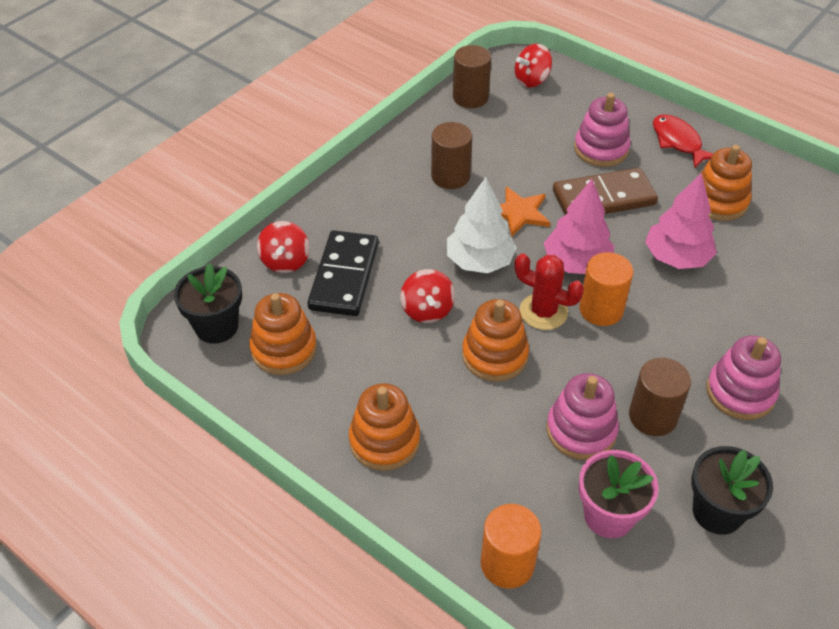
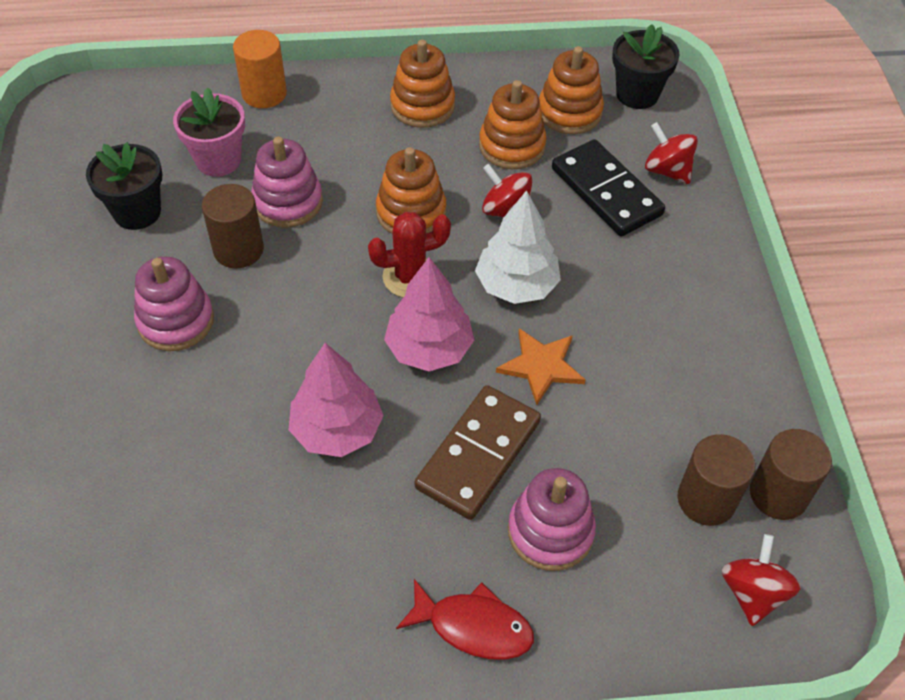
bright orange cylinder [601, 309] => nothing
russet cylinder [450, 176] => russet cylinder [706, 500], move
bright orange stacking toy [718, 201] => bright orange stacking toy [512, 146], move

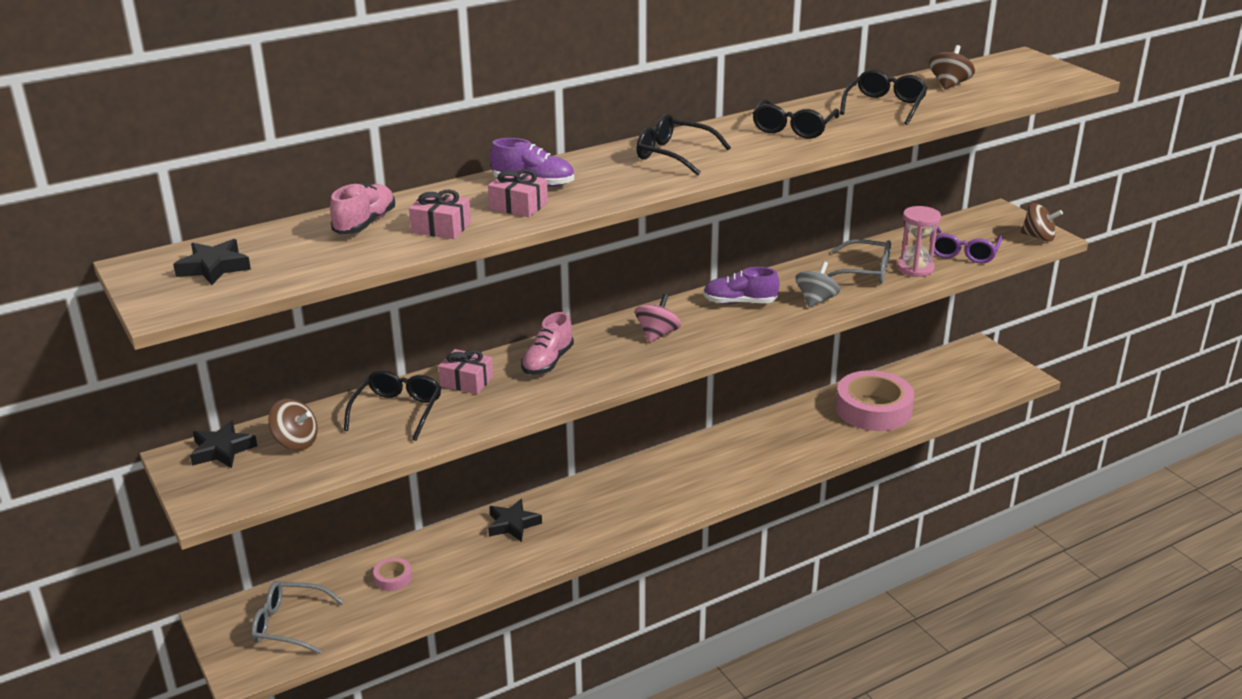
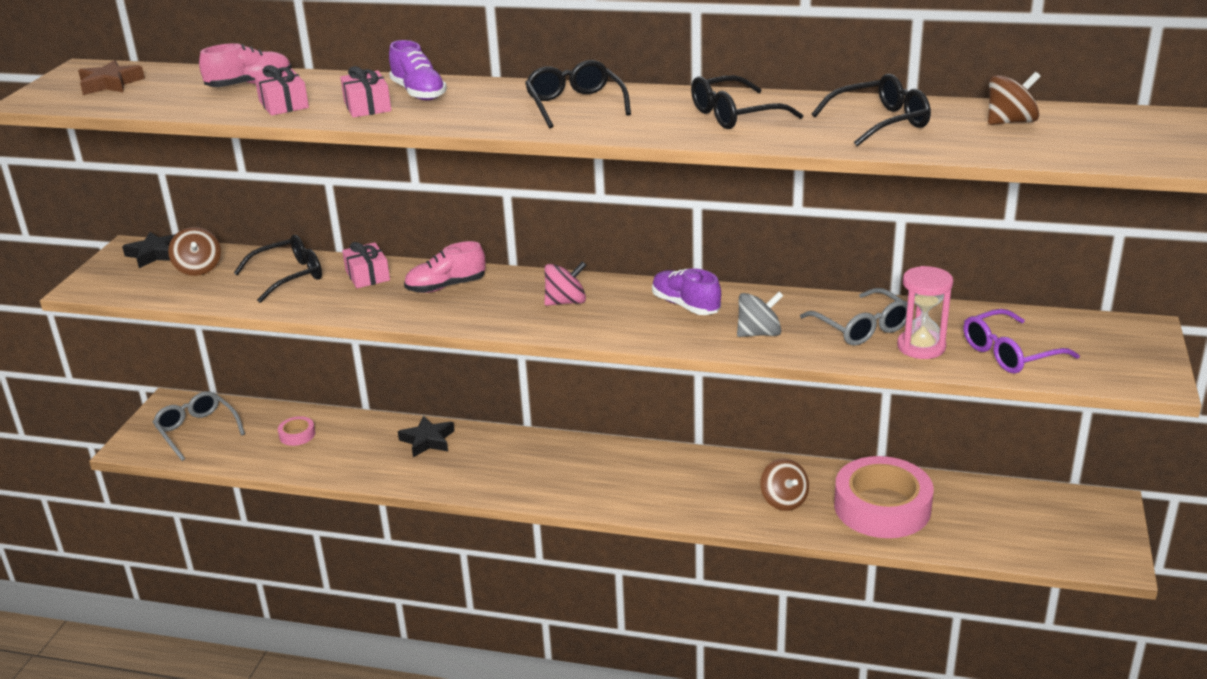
russet whirligig [1038, 237] => russet whirligig [784, 500], move
black star [214, 267] => russet star [110, 84]

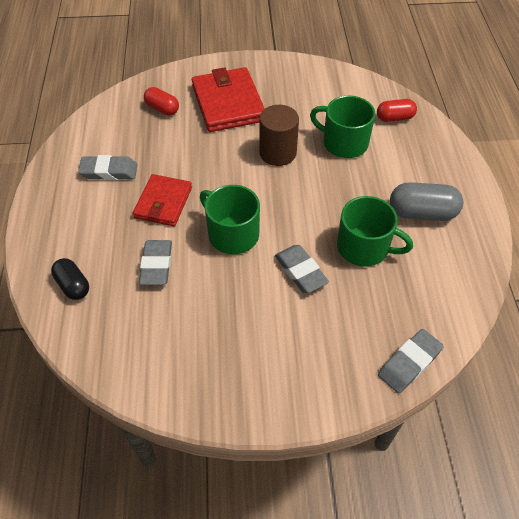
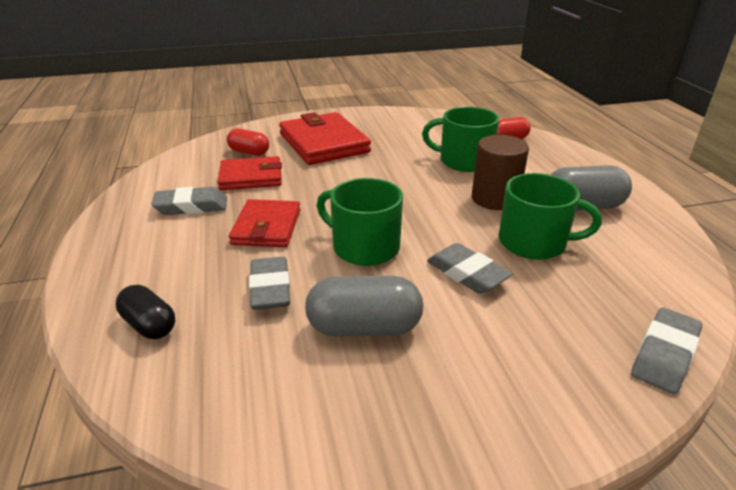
nothing => scarlet billfold [251, 177]
nothing => grey capsule [364, 328]
russet cylinder [278, 153] => russet cylinder [495, 199], move

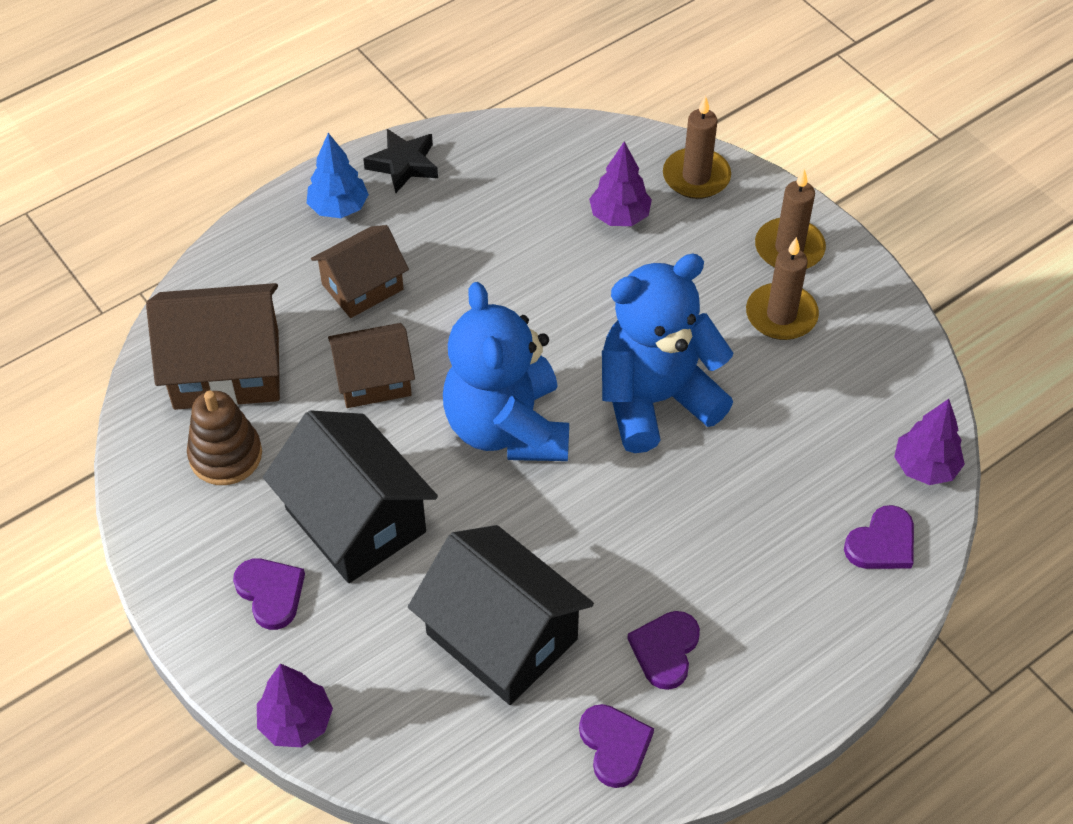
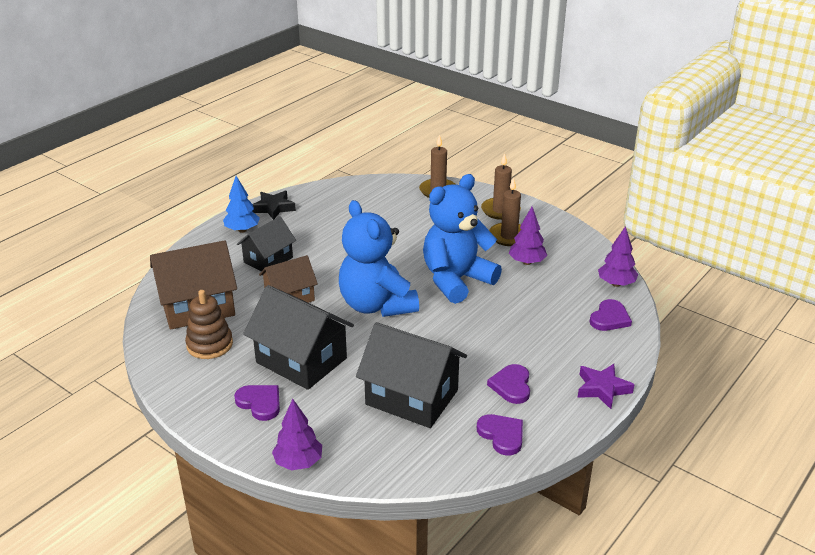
nothing => purple star [602, 389]
purple fir tree [619, 216] => purple fir tree [527, 262], move
russet cottage [362, 287] => black cottage [268, 260]

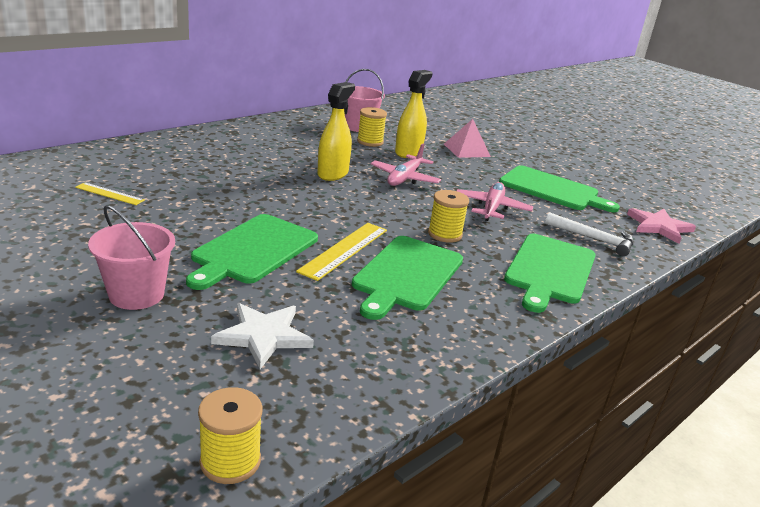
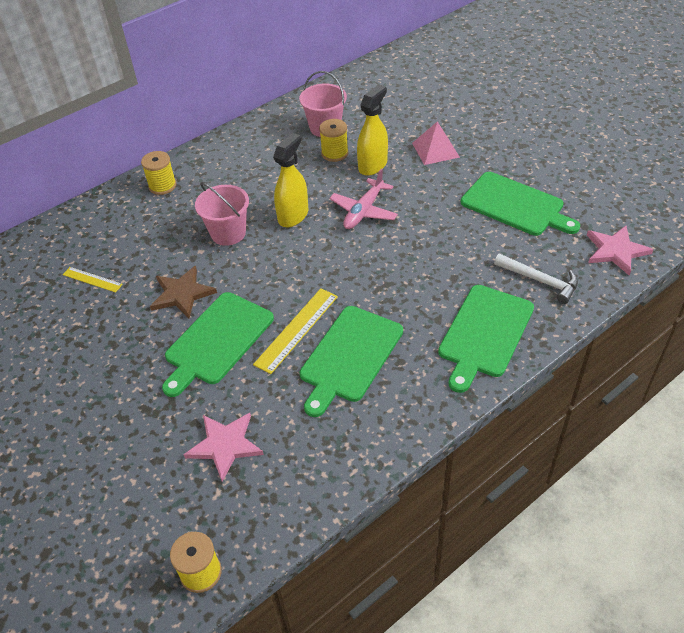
rose-pink plane [492, 208] => nothing
nothing => russet star [182, 294]
rose-pink sand bucket [136, 294] => rose-pink sand bucket [228, 233], move
yellow spool [445, 234] => yellow spool [162, 186], move
snow-white star [263, 336] => rose-pink star [225, 445]

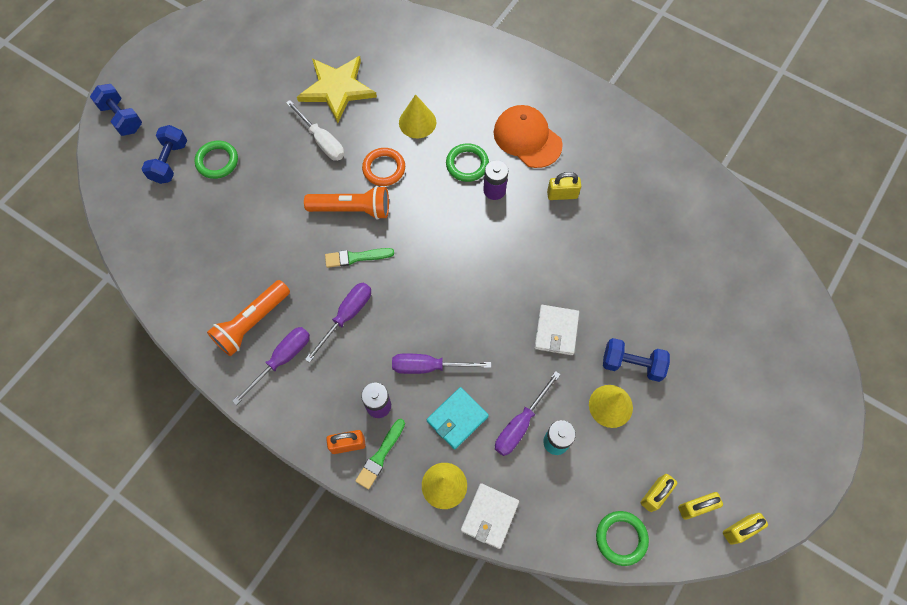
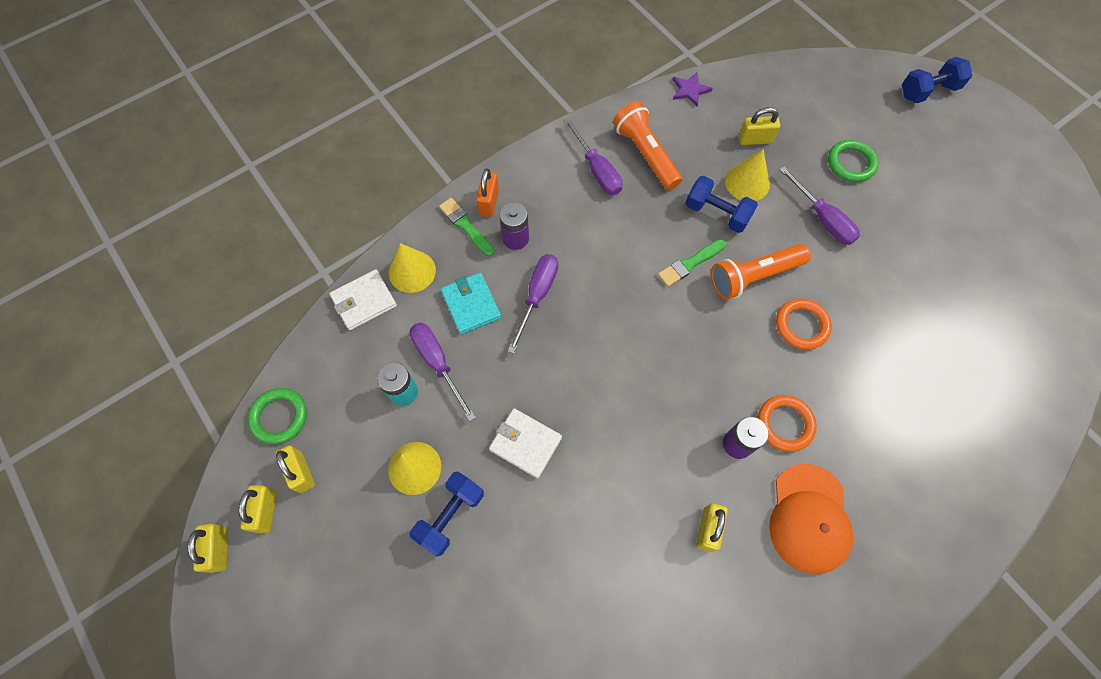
snow-white hand screwdriver [322, 141] => nothing
yellow star [337, 89] => nothing
nothing => purple star [690, 90]
nothing => yellow small lock [755, 139]
royal blue free weight [169, 162] => royal blue free weight [717, 213], move
purple hand screwdriver [346, 316] => purple hand screwdriver [822, 219], move
yellow cone shape [417, 122] => yellow cone shape [747, 182], move
emerald ring [467, 164] => bright orange ring [785, 424]
bright orange torch [352, 209] => bright orange torch [753, 276], 45 degrees clockwise
emerald paint brush [356, 257] => emerald paint brush [690, 264], 135 degrees counterclockwise
snow-white billfold [489, 516] => snow-white billfold [364, 301], 75 degrees counterclockwise
bright orange peaked cap [527, 138] => bright orange peaked cap [809, 518], 120 degrees clockwise

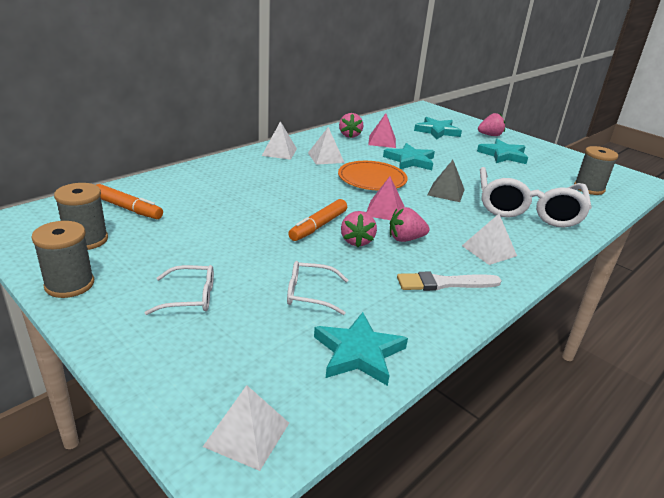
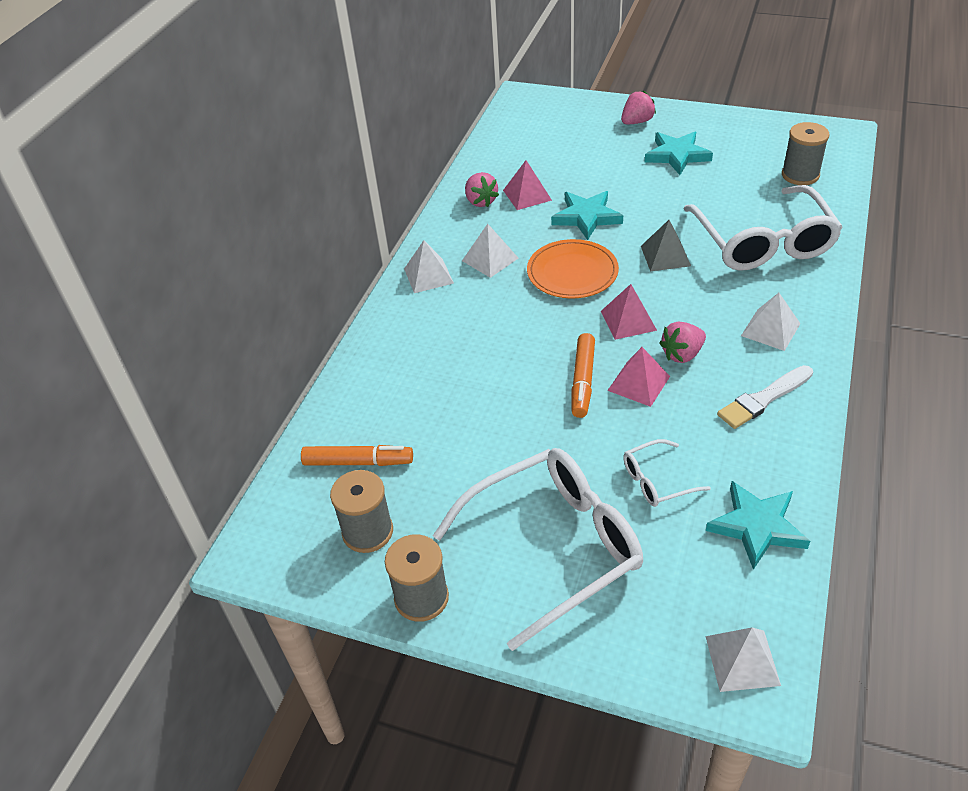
turquoise star [437, 131] => nothing
rose-pink strawberry [356, 241] => rose-pink pyramid shape [638, 383]
snow-white glasses [189, 297] => snow-white glasses [552, 547], x2.23

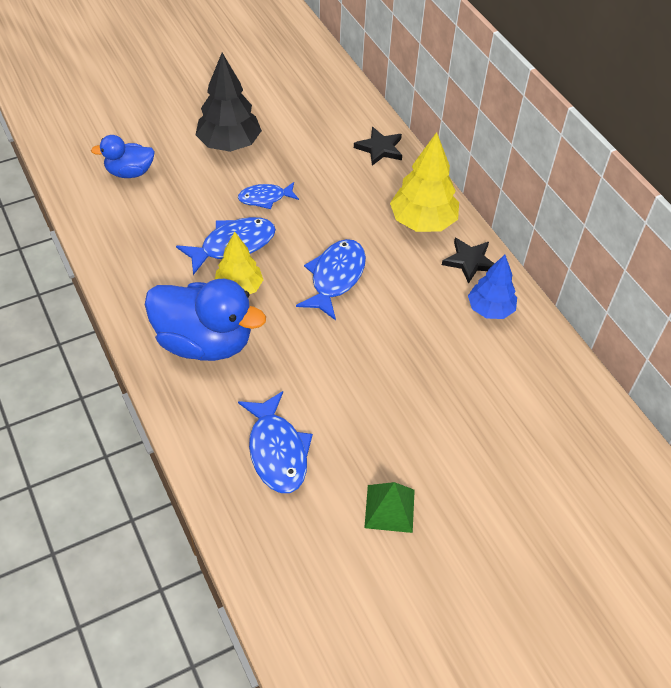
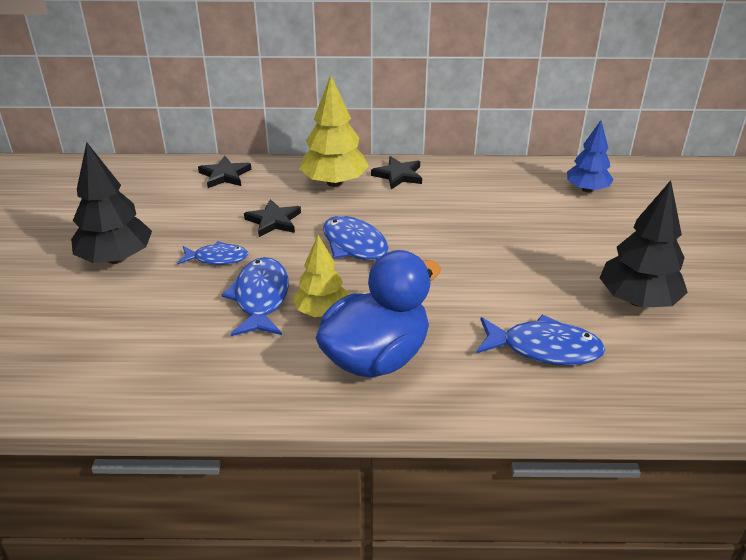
royal blue toy duck [130, 172] => nothing
nothing => black star [274, 221]
royal blue fir tree [490, 309] => royal blue fir tree [587, 189], move
emerald pyramid shape [389, 508] => black fir tree [637, 300]
royal blue toy fish [265, 198] => royal blue toy fish [217, 258], 105 degrees counterclockwise

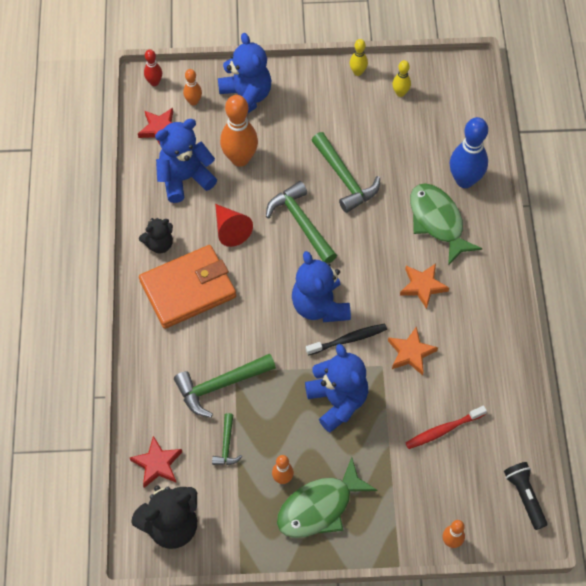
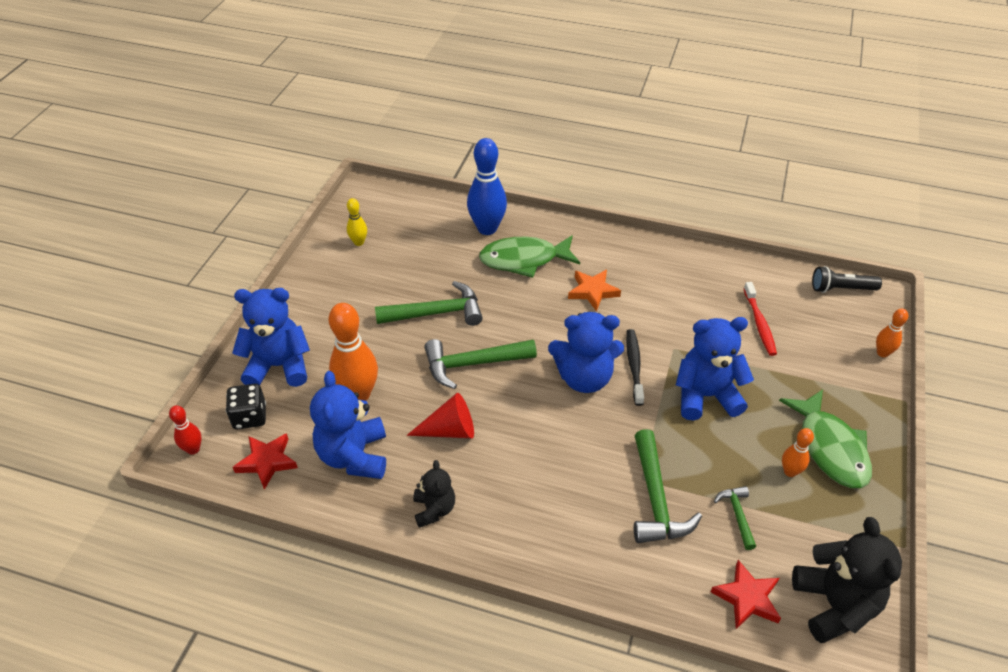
bright orange billfold [188, 289] => nothing
yellow skittle [358, 72] => nothing
bright orange star [411, 353] => nothing
bright orange skittle [193, 101] => black game die [250, 417]
emerald claw hammer [226, 445] => emerald claw hammer [737, 515], 120 degrees counterclockwise

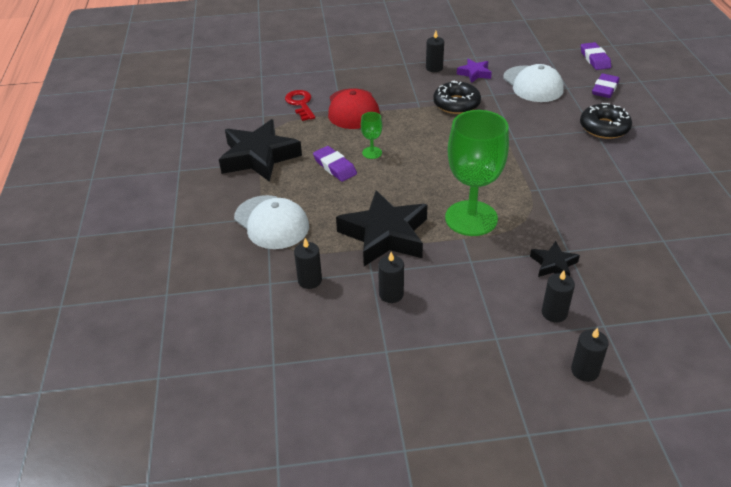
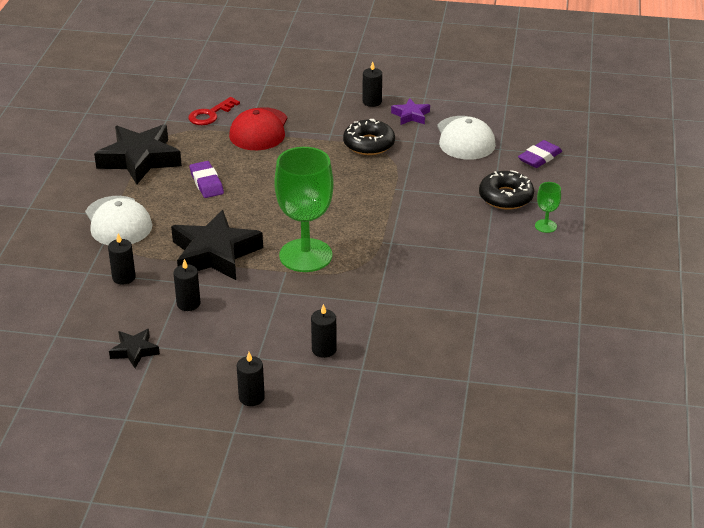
purple eraser [594, 59] => nothing
emerald wine glass [372, 153] => emerald wine glass [545, 226], move
black star [553, 264] => black star [134, 351], move
black candle [585, 371] => black candle [251, 397], move
scarlet latchkey [300, 104] => scarlet latchkey [210, 114], 135 degrees counterclockwise

